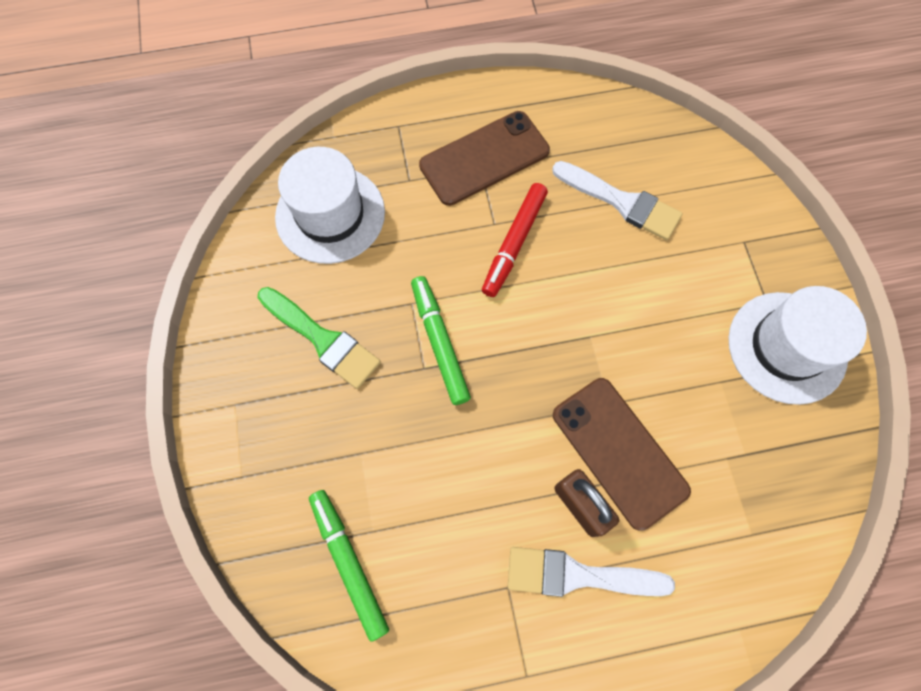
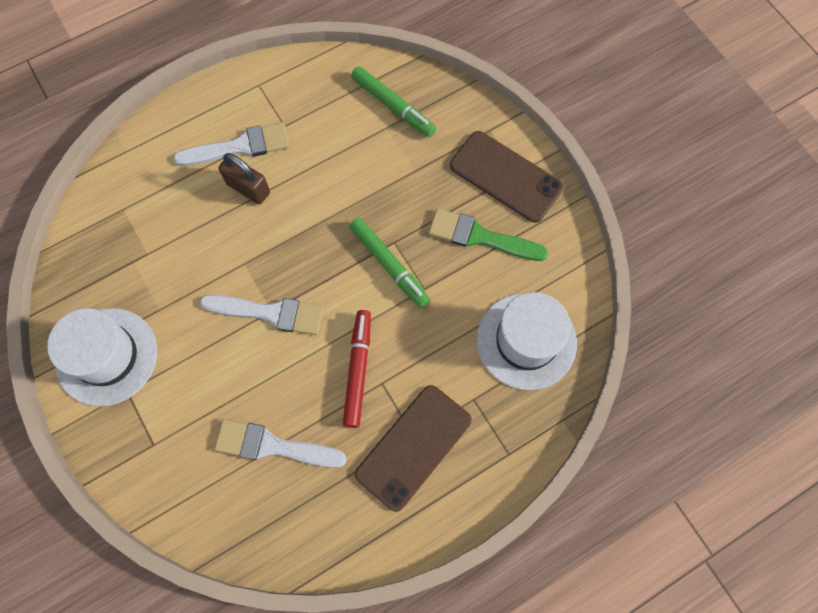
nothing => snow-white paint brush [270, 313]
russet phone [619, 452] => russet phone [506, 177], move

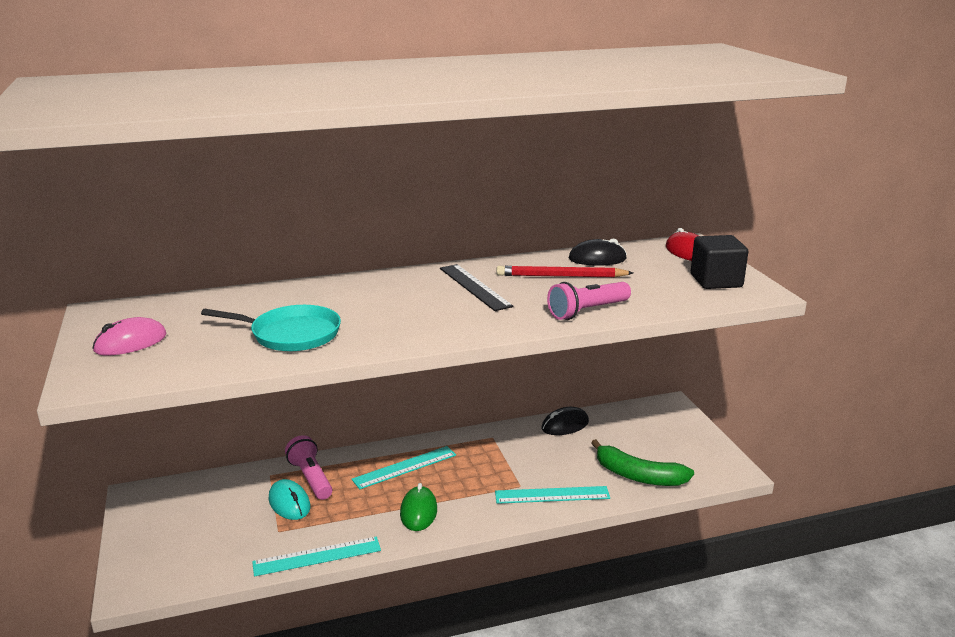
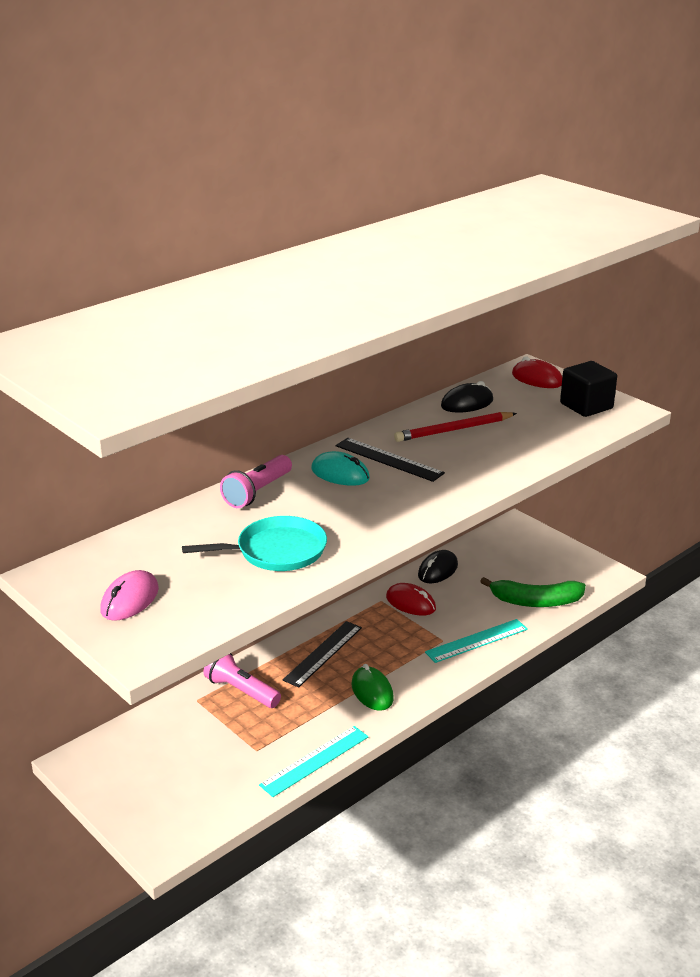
nothing => scarlet computer mouse [410, 603]
turquoise computer mouse [289, 503] => turquoise computer mouse [340, 474], move
rose-pink torch [587, 311] => rose-pink torch [257, 492], move
turquoise ruler [405, 467] => black ruler [323, 653]

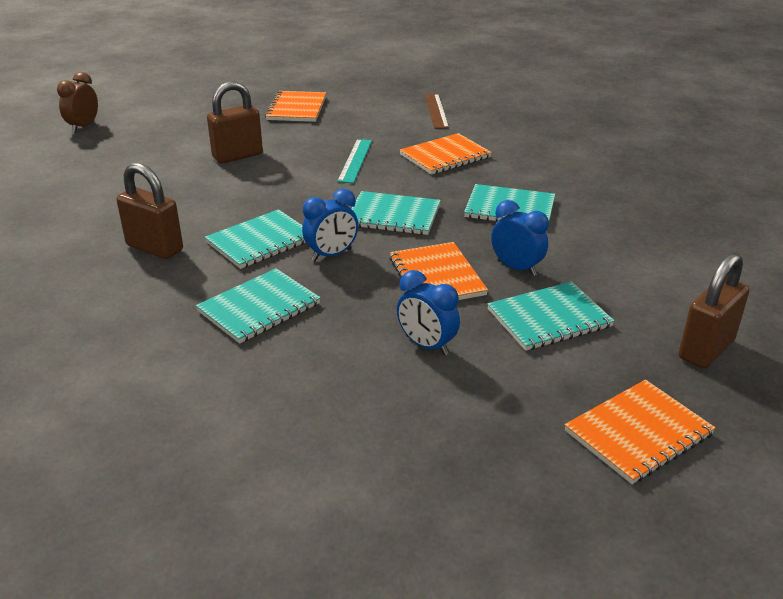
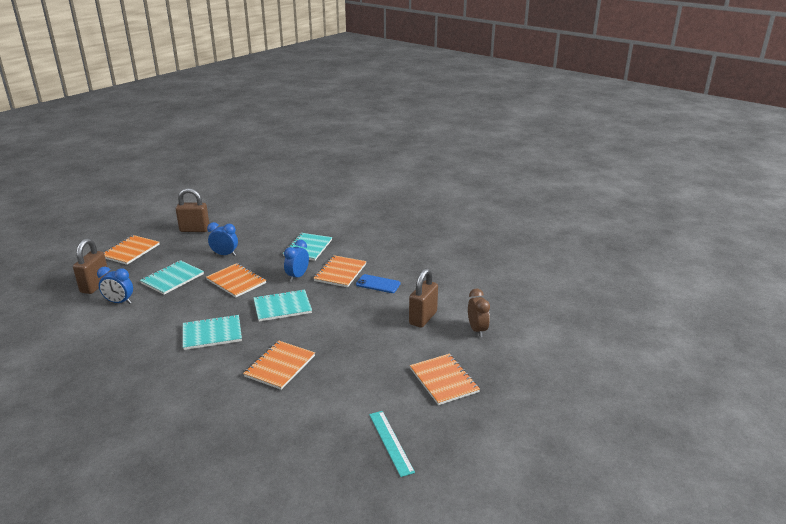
russet ruler [436, 111] => nothing
nothing => royal blue phone [378, 284]
russet clock [83, 127] => russet clock [477, 330], move
russet small lock [154, 248] => russet small lock [194, 230], move
turquoise ruler [355, 160] => turquoise ruler [391, 442], move
royal blue clock [516, 268] => royal blue clock [119, 302], move
turquoise notebook [260, 241] => bright orange notebook [340, 272]

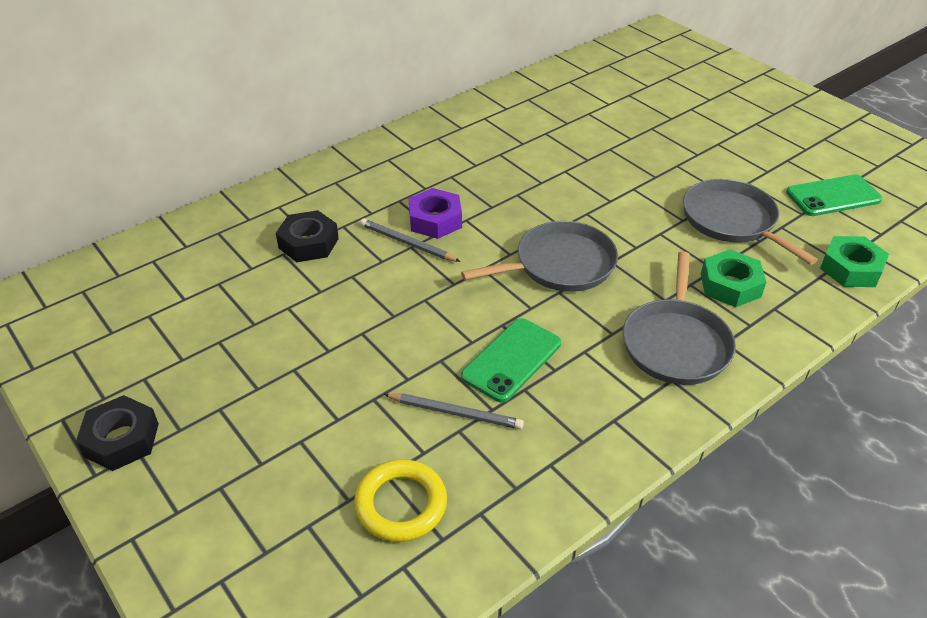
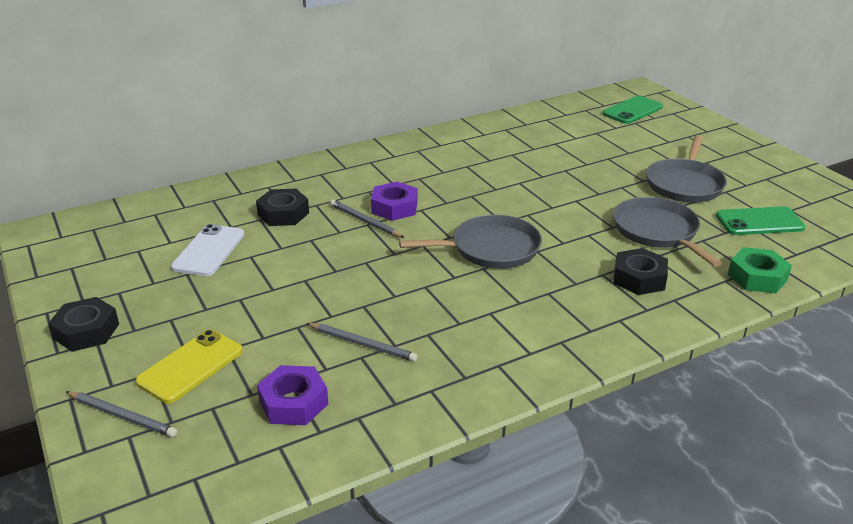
nothing => grey pencil [122, 416]
nothing => yellow phone [190, 366]
nothing => snow-white phone [209, 251]
emerald phone [511, 360] => emerald phone [632, 110], move
grey skillet [676, 343] => grey skillet [684, 184], move
yellow ring [401, 504] => purple hexagon nut [293, 402]
emerald hexagon nut [730, 285] => black hexagon nut [639, 278]

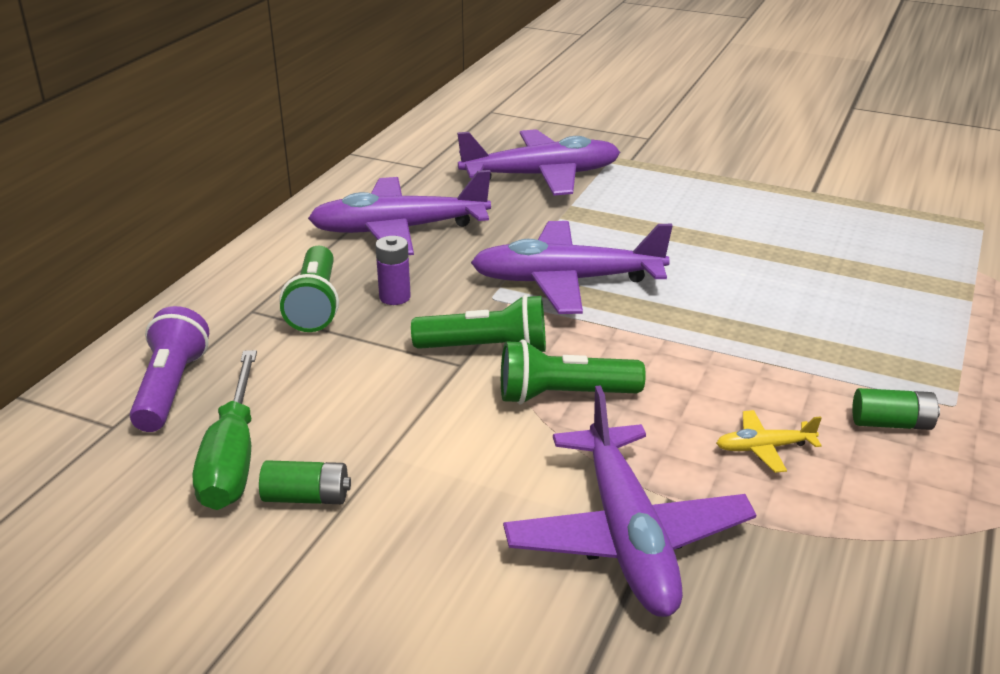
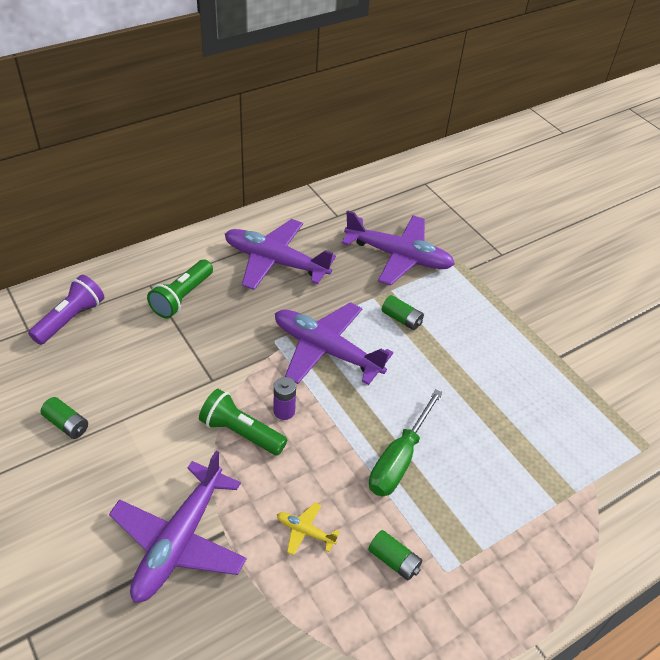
emerald torch [486, 349] => nothing
nothing => emerald power cell [401, 319]
emerald hand screwdriver [232, 458] => emerald hand screwdriver [399, 459], move
purple power cell [395, 297] => purple power cell [284, 411], move

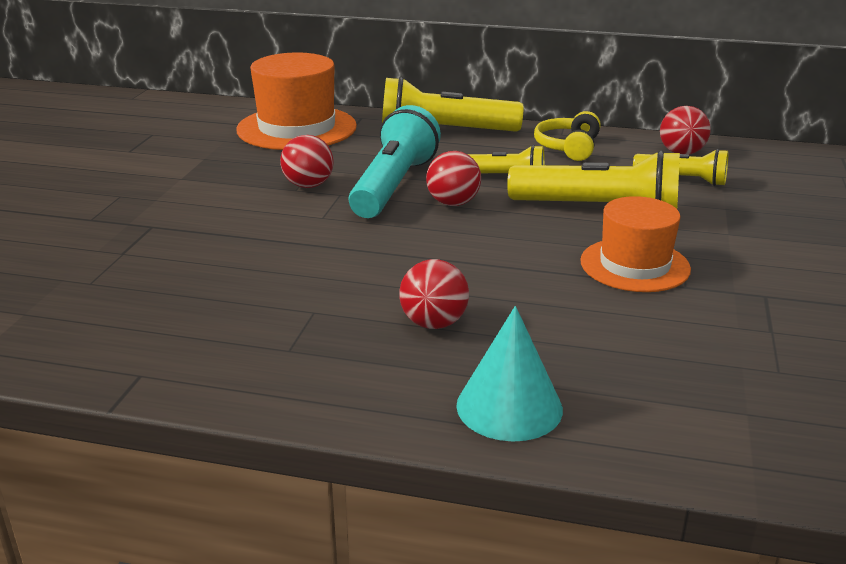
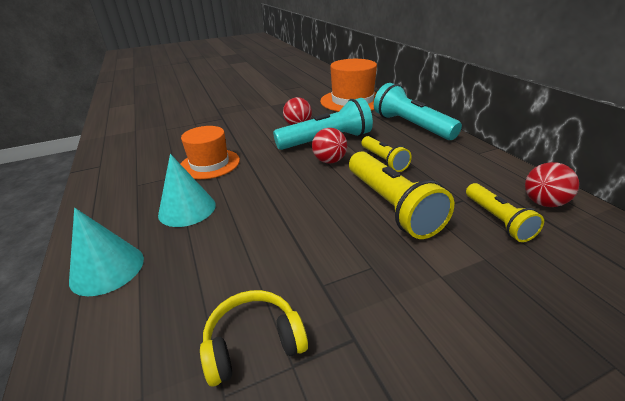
yellow over-ear headphones [568, 148] => yellow over-ear headphones [253, 343], move
bright orange hat [634, 265] => bright orange hat [209, 164], move
scarlet ball [433, 323] => turquoise cone shape [187, 209]
yellow torch [444, 132] => turquoise torch [411, 126]

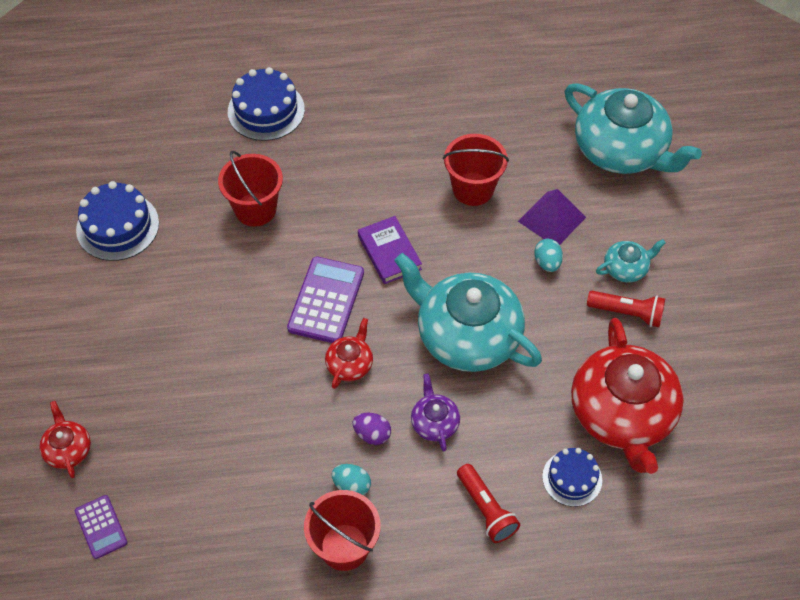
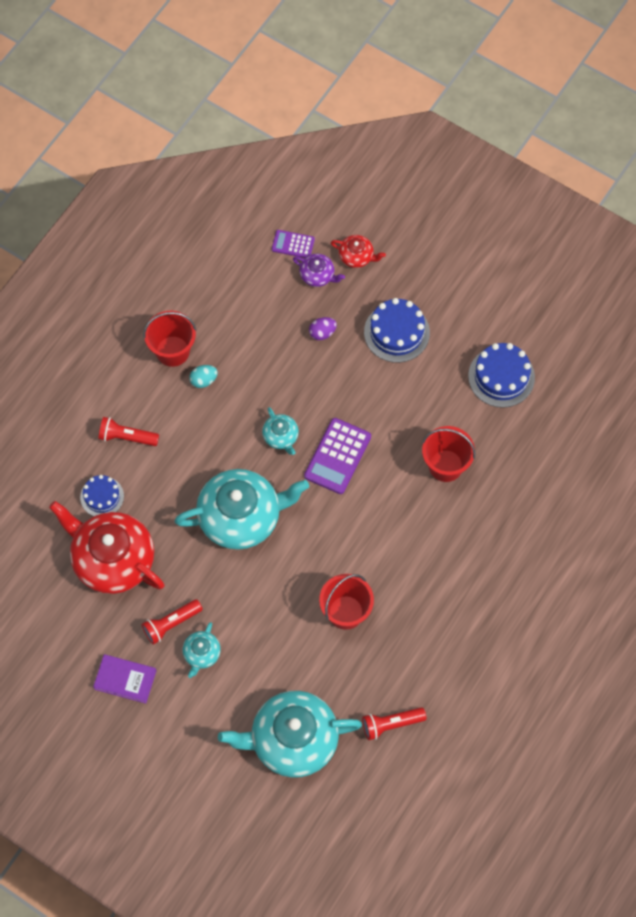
purple pyramid shape [552, 219] => nothing
turquoise egg [547, 263] => nothing
nothing => scarlet torch [391, 724]
royal blue cake [266, 110] => royal blue cake [396, 332], move
purple egg [372, 434] => purple egg [322, 333], move
purple hardcover [389, 252] => purple hardcover [125, 680], move
purple teapot [434, 422] => purple teapot [317, 275], move
scarlet teapot [350, 364] => turquoise teapot [281, 436]
purple adding machine [326, 300] => purple adding machine [337, 456], 60 degrees clockwise

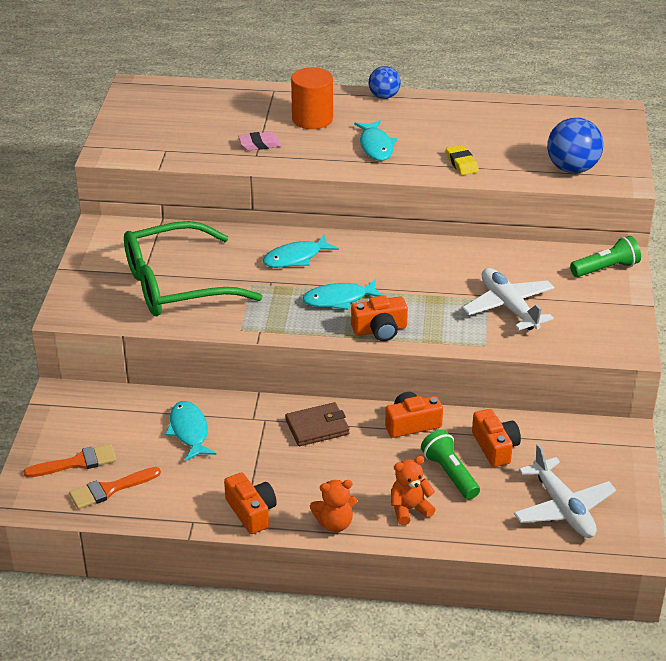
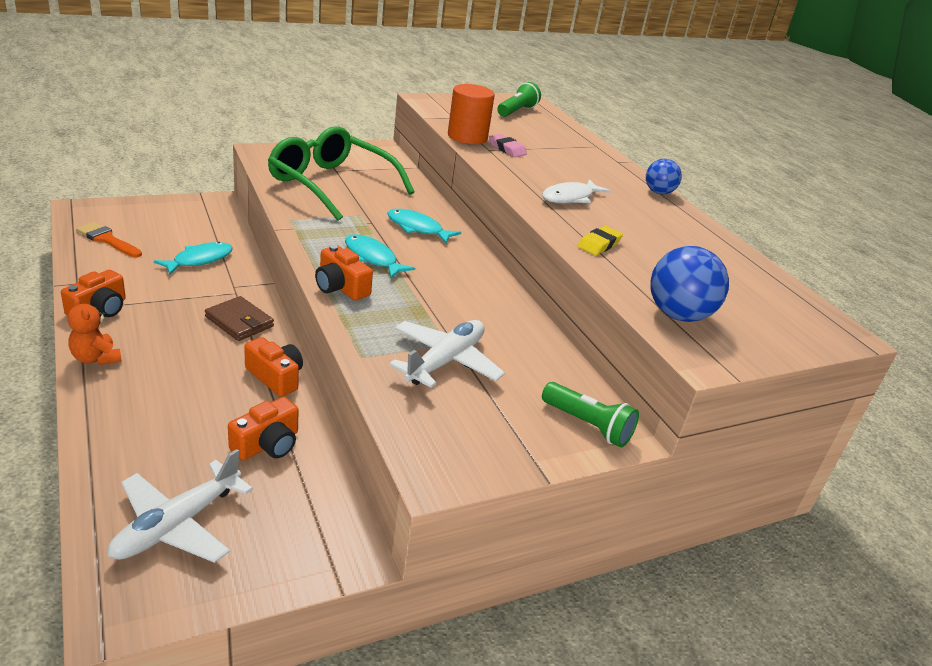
bright orange paint brush [77, 462] => nothing
bright orange stuffed bear [409, 509] => nothing
bright orange cylinder [312, 119] => bright orange cylinder [467, 137], move
emerald torch [450, 474] => emerald torch [516, 111], move
turquoise toy fish [376, 146] => snow-white toy fish [570, 198]

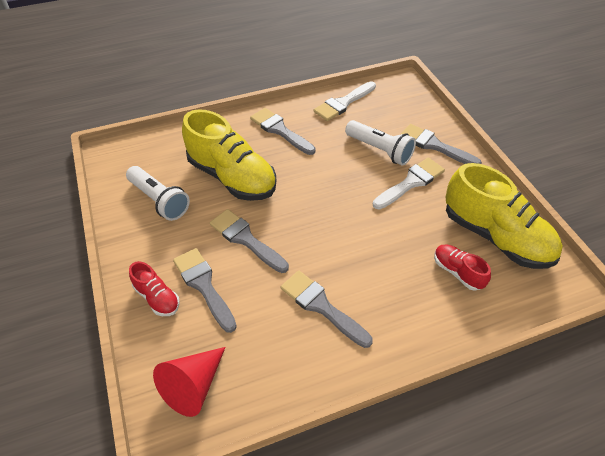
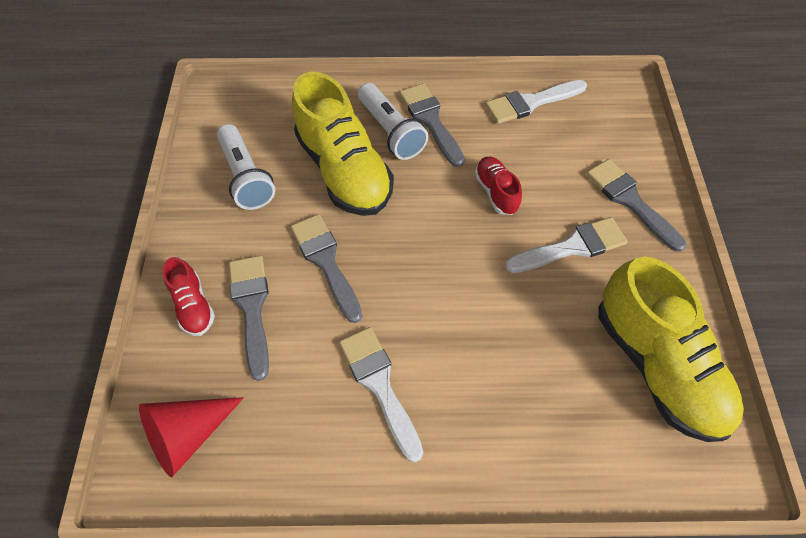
snow-white torch [380, 150] => snow-white torch [391, 132], move
scarlet sneaker [457, 272] => scarlet sneaker [496, 192], move
grey paint brush [321, 306] => snow-white paint brush [379, 385]

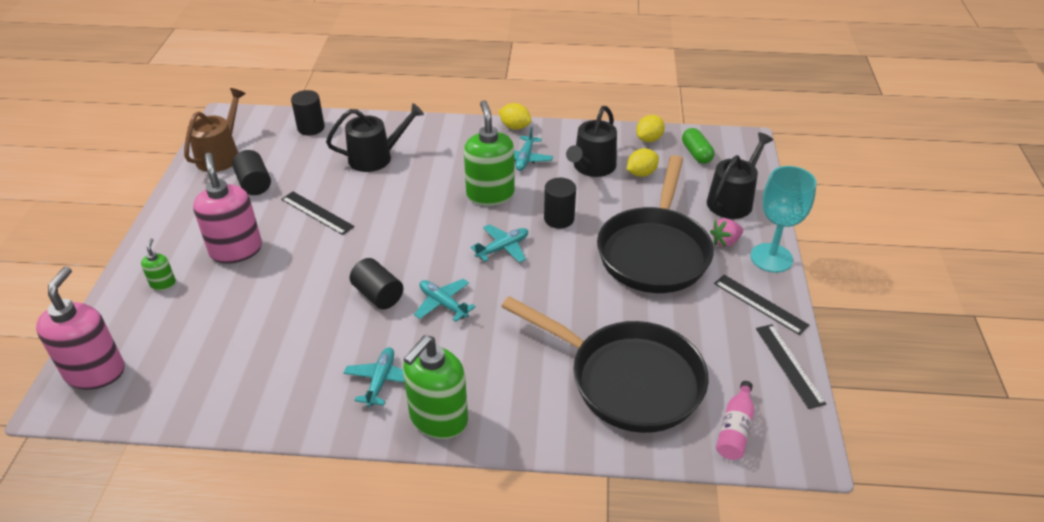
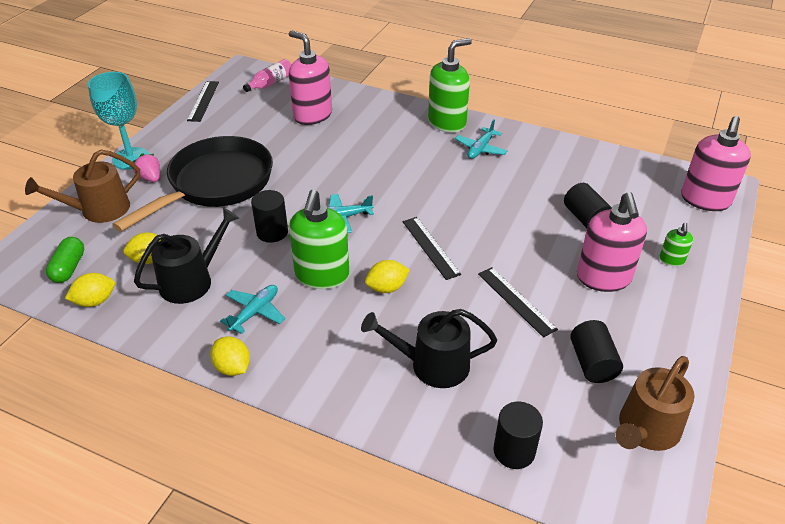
turquoise plane [443, 304] => nothing
nothing => yellow citrus fruit [387, 288]
black cylinder [378, 295] => black cylinder [585, 218], move
black ruler [760, 304] => black ruler [430, 247], move
black skillet [627, 380] => rose-pink pump bottle [312, 115]
black watering pot [732, 200] => russet watering pot [99, 210]
rose-pink strawberry [725, 241] => rose-pink strawberry [150, 178], 120 degrees counterclockwise

